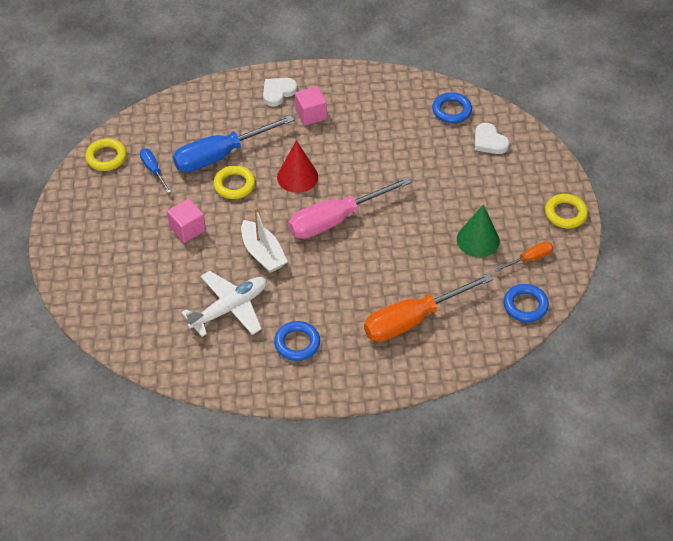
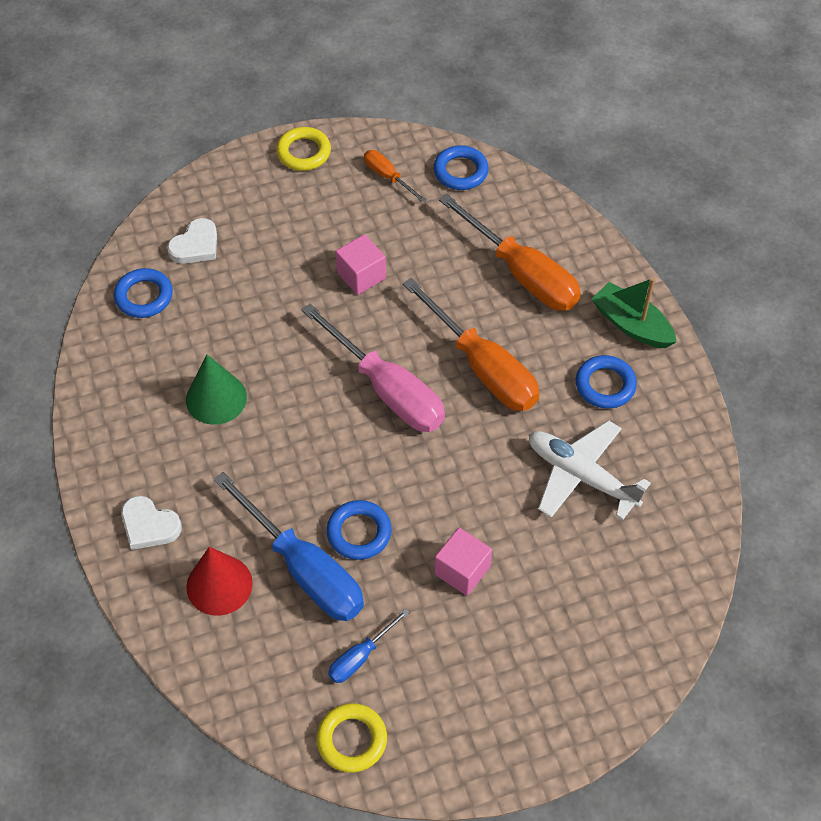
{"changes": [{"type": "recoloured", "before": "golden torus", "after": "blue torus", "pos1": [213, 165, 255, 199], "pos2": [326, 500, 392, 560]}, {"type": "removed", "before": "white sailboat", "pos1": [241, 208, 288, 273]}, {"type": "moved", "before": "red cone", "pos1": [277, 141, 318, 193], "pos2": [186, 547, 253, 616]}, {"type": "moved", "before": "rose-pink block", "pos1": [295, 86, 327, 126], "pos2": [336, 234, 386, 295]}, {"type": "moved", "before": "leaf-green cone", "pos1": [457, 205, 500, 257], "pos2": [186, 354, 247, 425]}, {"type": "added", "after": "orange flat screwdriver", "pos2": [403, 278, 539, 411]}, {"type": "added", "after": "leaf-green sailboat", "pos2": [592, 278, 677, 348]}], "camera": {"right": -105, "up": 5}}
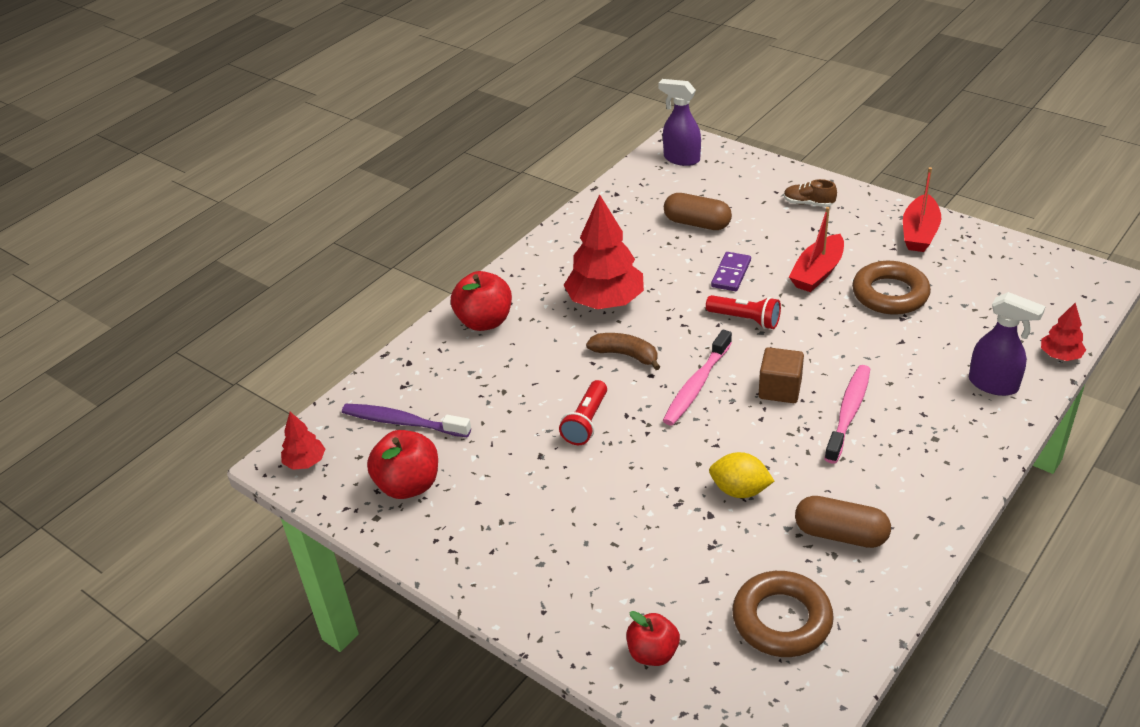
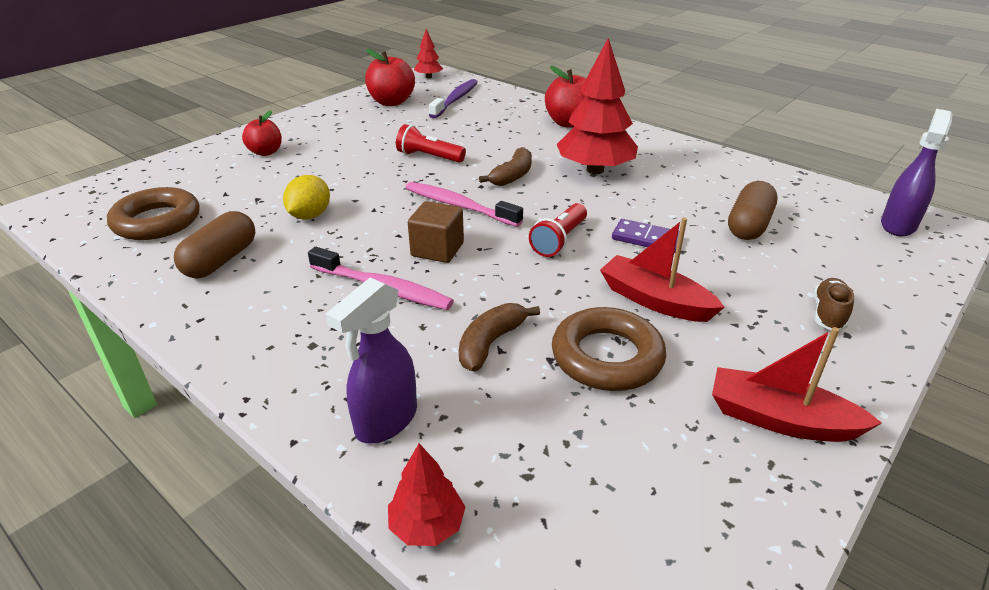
{"changes": [{"type": "moved", "before": "red apple fruit", "pos1": [626, 611, 680, 666], "pos2": [242, 111, 282, 156]}, {"type": "added", "after": "russet banana fruit", "pos2": [459, 303, 540, 372]}], "camera": {"right": 90, "up": -5}}
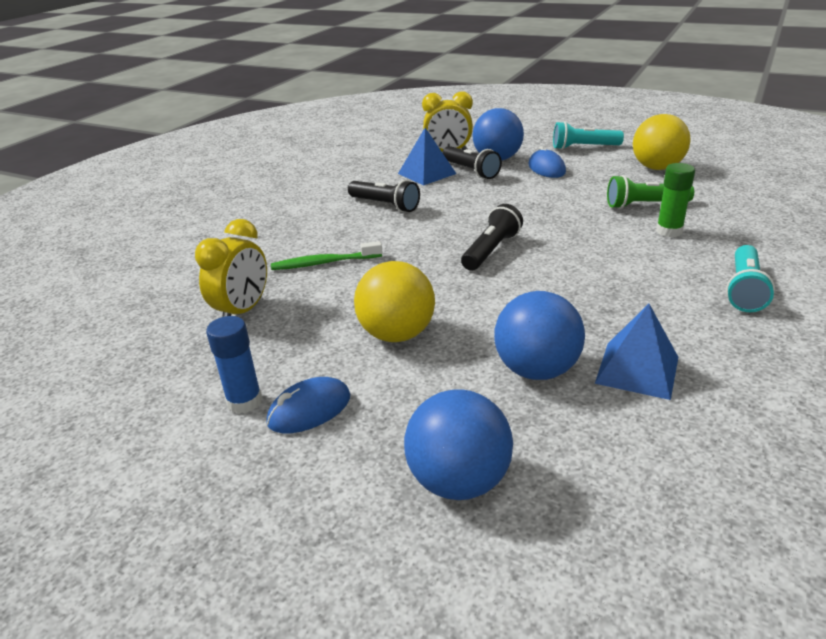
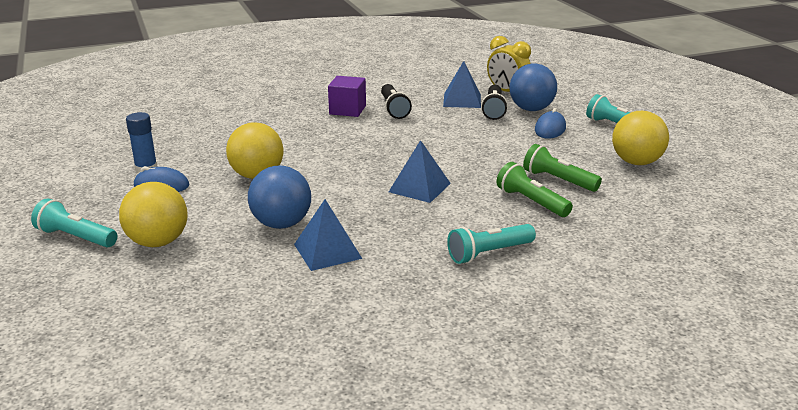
{"changes": [{"type": "removed", "before": "golden bedside clock", "pos1": [195, 219, 267, 317]}, {"type": "removed", "before": "leaf-green tooth brush", "pos1": [271, 241, 382, 270]}, {"type": "recoloured", "before": "blue sphere", "after": "golden sphere", "pos1": [404, 389, 513, 500], "pos2": [119, 182, 187, 247]}, {"type": "removed", "before": "black pocket torch", "pos1": [461, 204, 523, 271]}, {"type": "replaced", "before": "leaf-green glue", "after": "leaf-green pocket torch", "pos1": [656, 163, 695, 237], "pos2": [497, 162, 573, 217]}, {"type": "added", "after": "turquoise pocket torch", "pos2": [31, 199, 117, 247]}, {"type": "added", "after": "purple block", "pos2": [328, 76, 366, 117]}, {"type": "added", "after": "blue pyramid", "pos2": [389, 140, 451, 203]}], "camera": {"right": 40, "up": -5}}
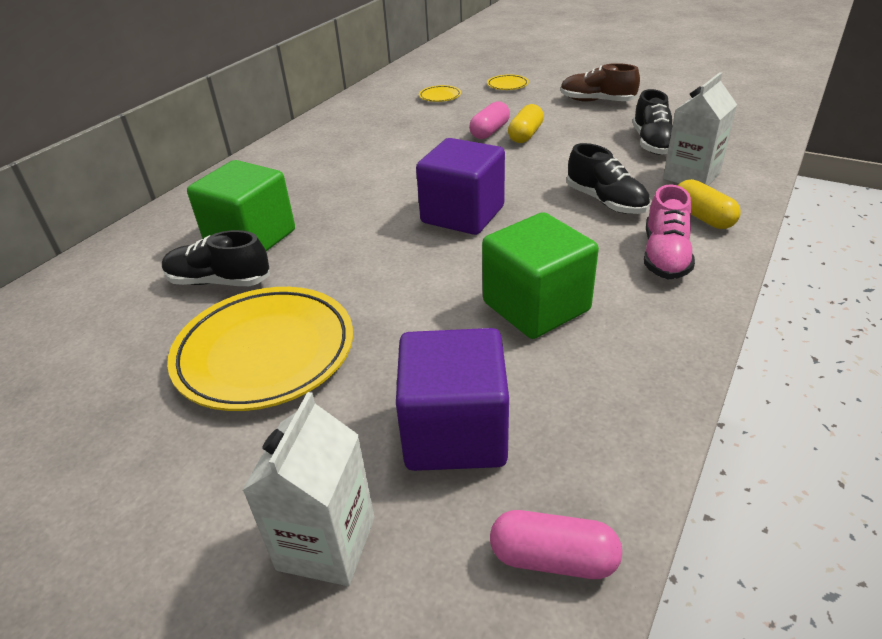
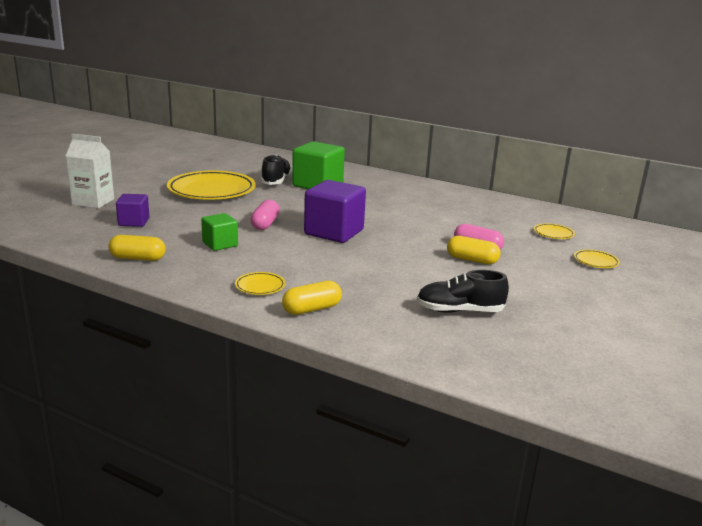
{"changes": [{"type": "resized", "before": "purple block", "pos1": [396, 328, 509, 471], "pos2": [116, 194, 150, 227], "scale": 0.56}, {"type": "resized", "before": "leaf-green block", "pos1": [482, 212, 599, 339], "pos2": [201, 213, 238, 251], "scale": 0.56}, {"type": "moved", "before": "rose-pink pill shape", "pos1": [490, 510, 622, 579], "pos2": [250, 200, 280, 230]}, {"type": "removed", "before": "russet shoe", "pos1": [560, 63, 640, 101]}, {"type": "removed", "before": "black shoe", "pos1": [567, 143, 650, 214]}, {"type": "replaced", "before": "rose-pink shoe", "after": "golden flat dish", "pos1": [644, 184, 695, 279], "pos2": [235, 272, 285, 295]}, {"type": "removed", "before": "white milk carton", "pos1": [663, 72, 737, 186]}, {"type": "added", "after": "golden pill shape", "pos2": [108, 235, 166, 261]}], "camera": {"right": 85, "up": -15}}
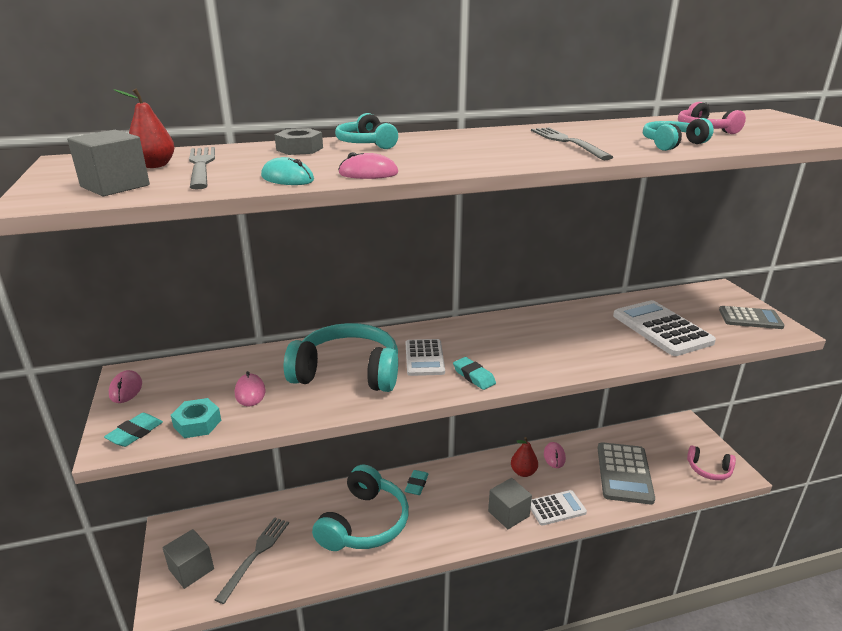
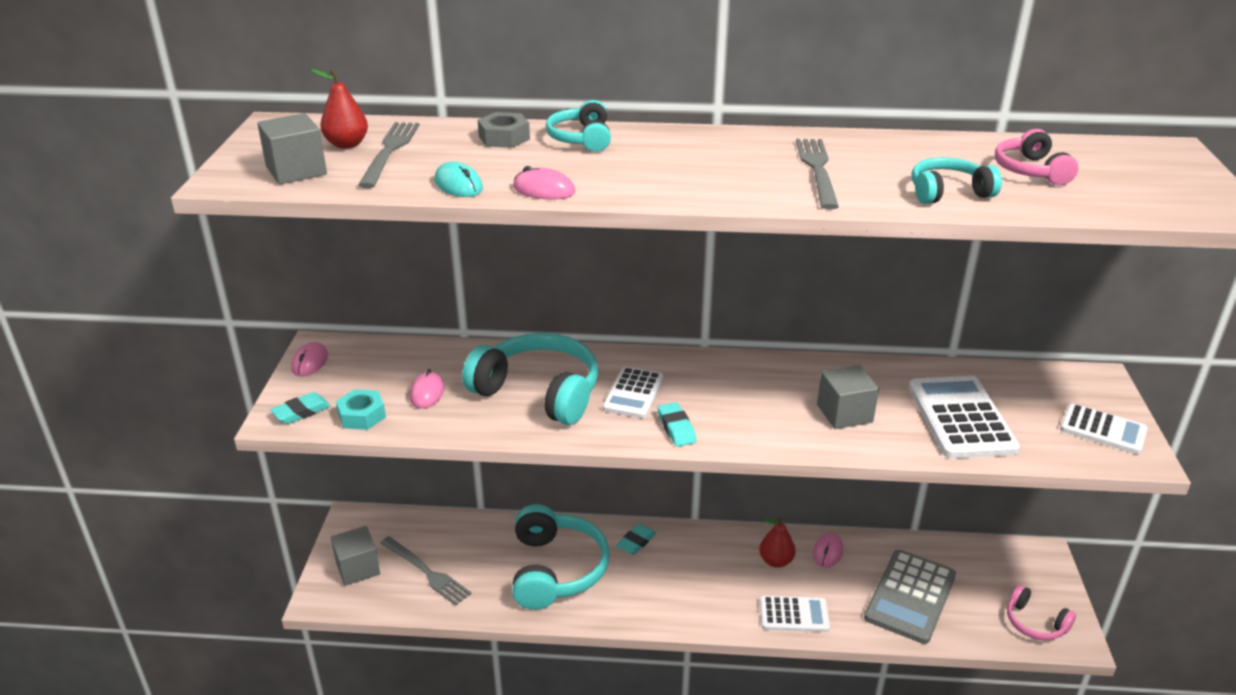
{"changes": [{"type": "turned", "before": "grey table fork", "pos1": [215, 517, 289, 604], "pos2": [380, 536, 472, 606], "turn": 90}, {"type": "turned", "before": "turquoise over-ear headphones", "pos1": [312, 465, 409, 551], "pos2": [512, 504, 610, 610], "turn": -45}, {"type": "moved", "before": "grey block", "pos1": [488, 478, 532, 529], "pos2": [817, 365, 879, 429]}, {"type": "recoloured", "before": "grey adding machine", "after": "white adding machine", "pos1": [719, 306, 785, 329], "pos2": [1060, 403, 1148, 454]}], "camera": {"right": 20, "up": 5}}
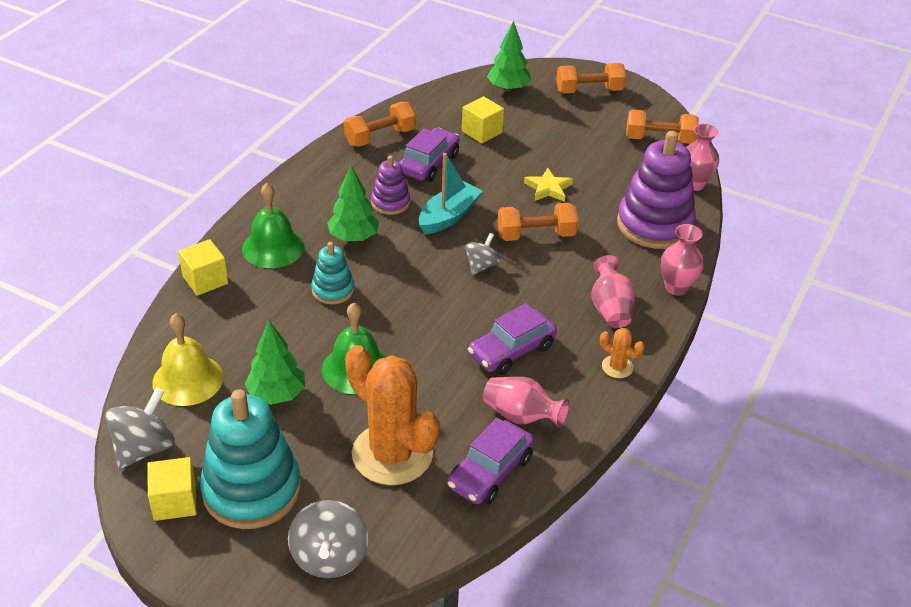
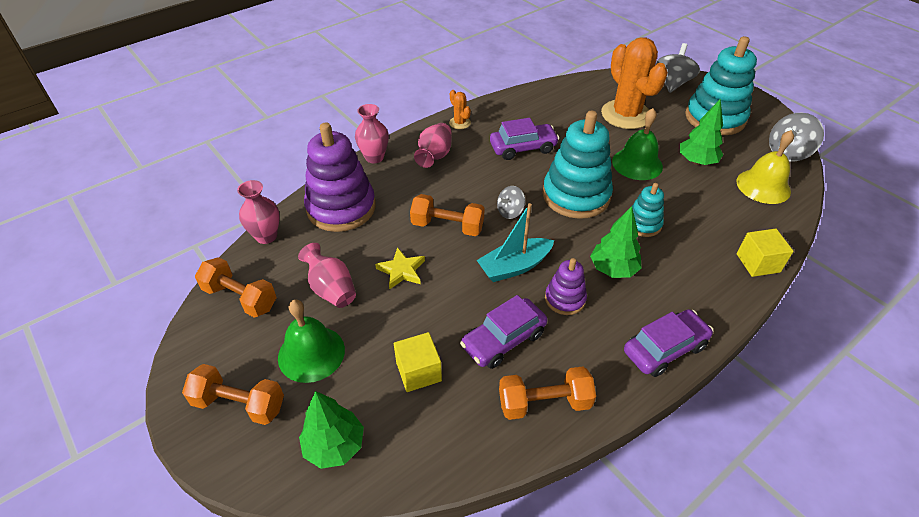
{"changes": [{"type": "removed", "before": "golden block", "pos1": [148, 457, 197, 521]}, {"type": "moved", "before": "leaf-green school bell", "pos1": [242, 183, 304, 268], "pos2": [278, 299, 345, 383]}, {"type": "moved", "before": "purple toy car", "pos1": [448, 418, 534, 505], "pos2": [624, 309, 713, 377]}, {"type": "moved", "before": "rose-pink flower vase", "pos1": [483, 377, 569, 428], "pos2": [298, 243, 356, 308]}, {"type": "added", "after": "turquoise ring stacker", "pos2": [543, 111, 613, 219]}], "camera": {"right": -155, "up": 5}}
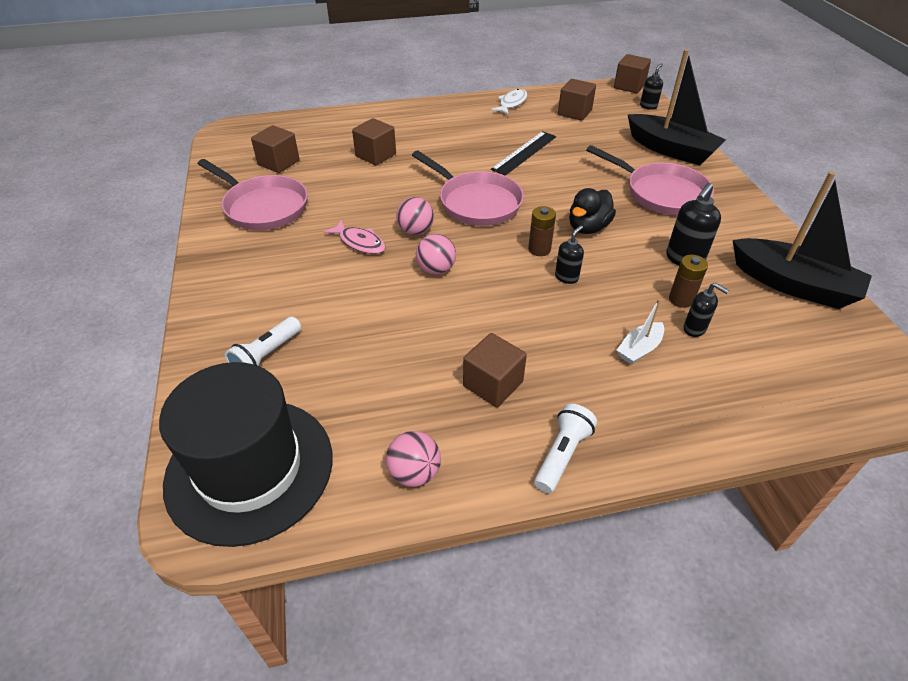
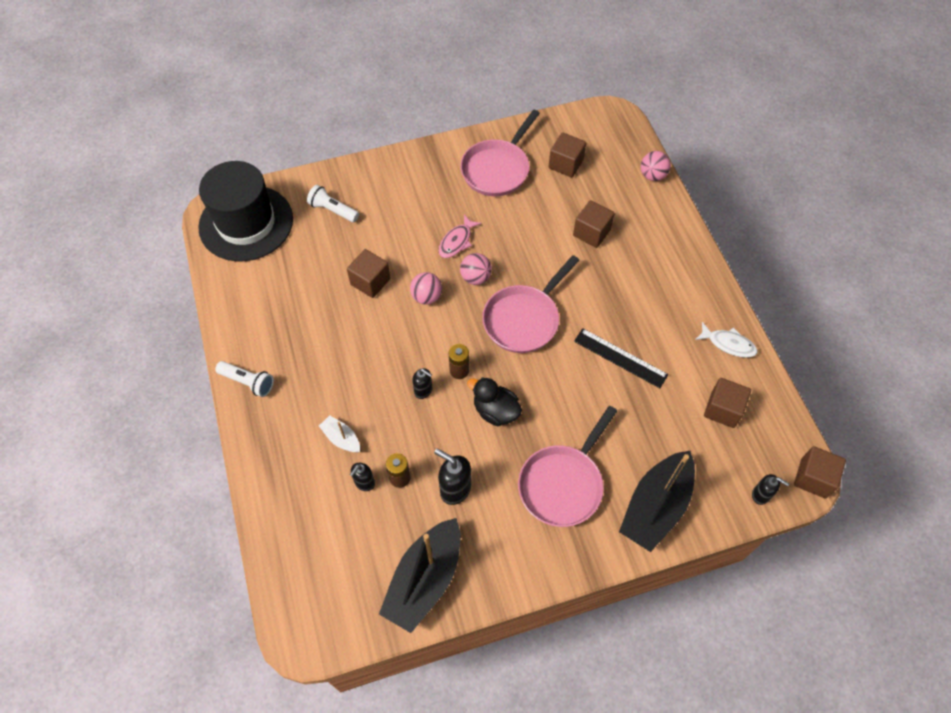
{"changes": [{"type": "moved", "before": "rose-pink sphere", "pos1": [386, 431, 441, 487], "pos2": [640, 151, 671, 181]}, {"type": "moved", "before": "russet block", "pos1": [463, 333, 527, 407], "pos2": [347, 249, 390, 298]}], "camera": {"right": 85, "up": 15}}
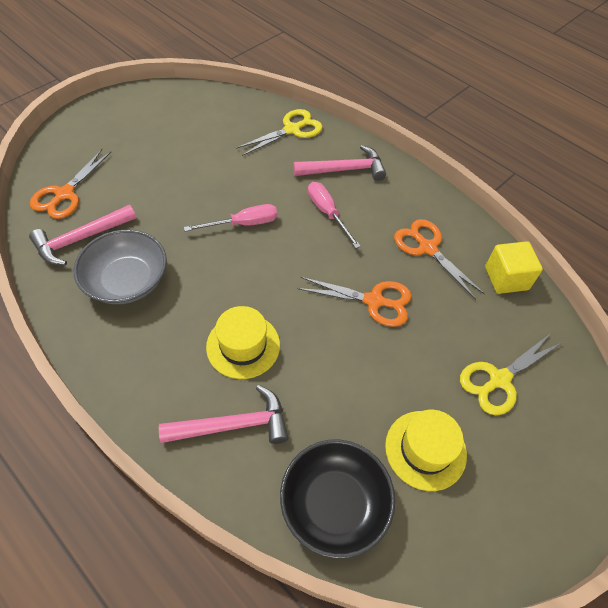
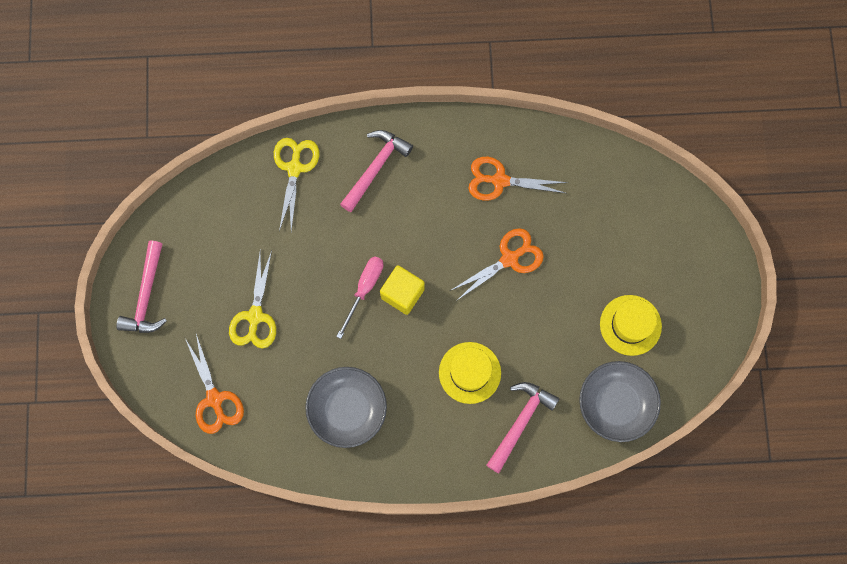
{"changes": [{"type": "moved", "before": "rose-pink hammer", "pos1": [29, 205, 136, 265], "pos2": [116, 241, 167, 333]}, {"type": "recoloured", "before": "black serving bowl", "after": "grey serving bowl", "pos1": [280, 440, 395, 559], "pos2": [579, 361, 661, 442]}, {"type": "removed", "before": "rose-pink flat screwdriver", "pos1": [308, 182, 361, 248]}, {"type": "moved", "before": "golden shears", "pos1": [460, 333, 563, 415], "pos2": [229, 251, 276, 348]}, {"type": "moved", "before": "golden block", "pos1": [485, 241, 543, 294], "pos2": [380, 265, 425, 315]}], "camera": {"right": -45, "up": 20}}
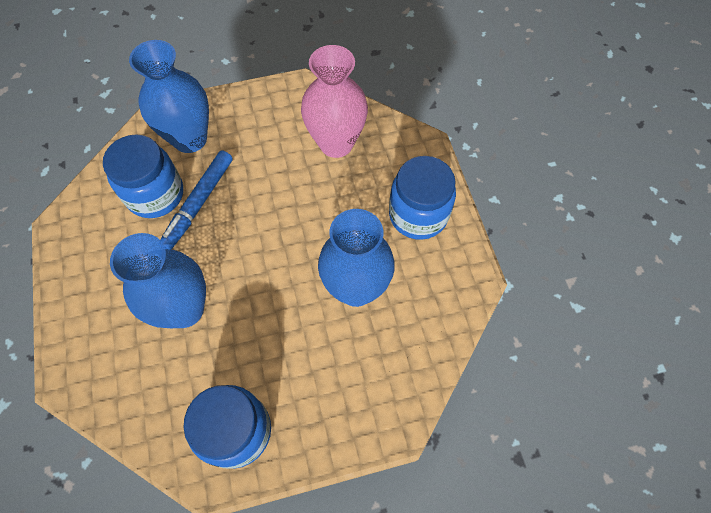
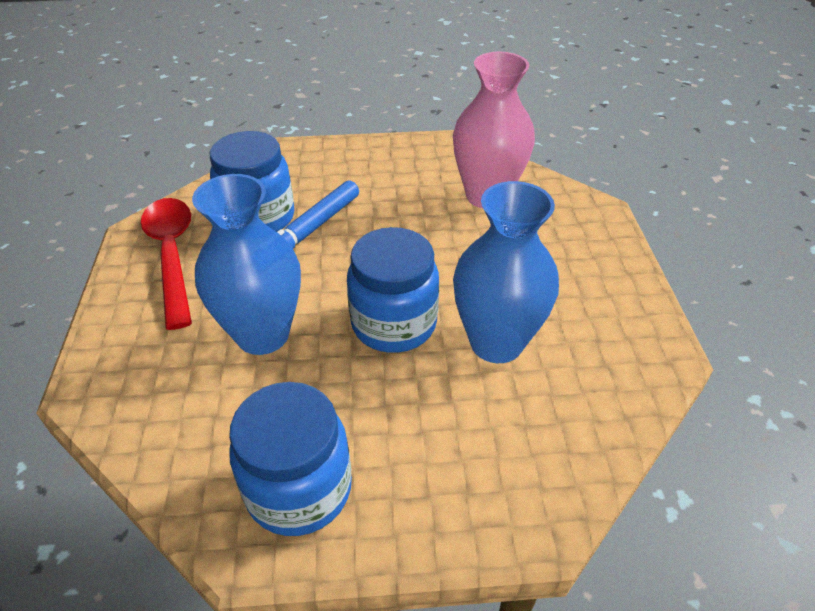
{"changes": [{"type": "removed", "before": "blue flower vase", "pos1": [129, 40, 209, 153]}, {"type": "moved", "before": "blue jam jar", "pos1": [389, 156, 456, 240], "pos2": [347, 227, 439, 353]}, {"type": "added", "after": "red teaspoon", "pos2": [141, 198, 192, 330]}], "camera": {"right": 10, "up": -20}}
